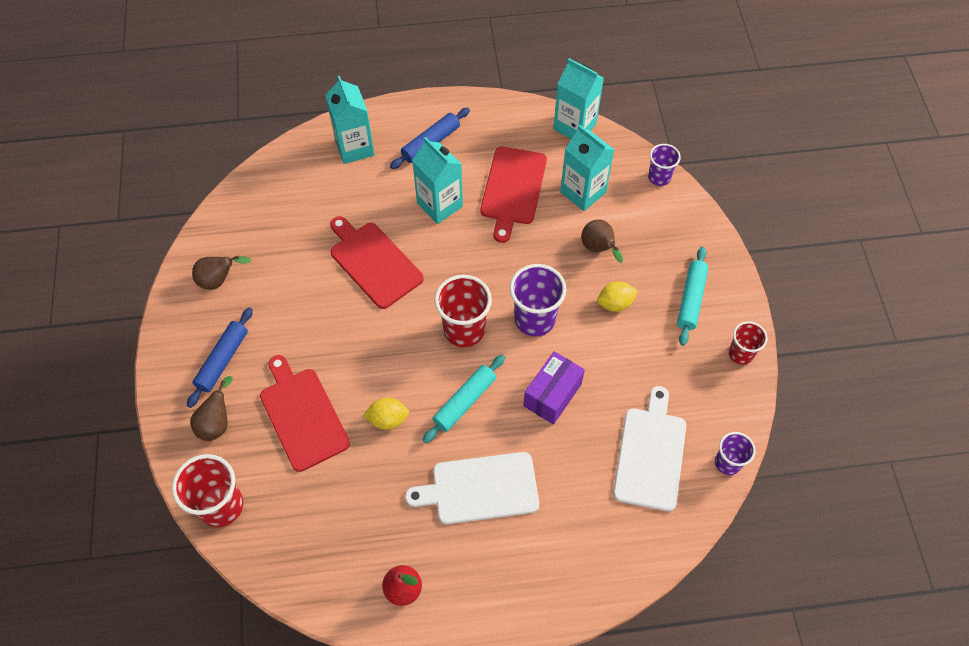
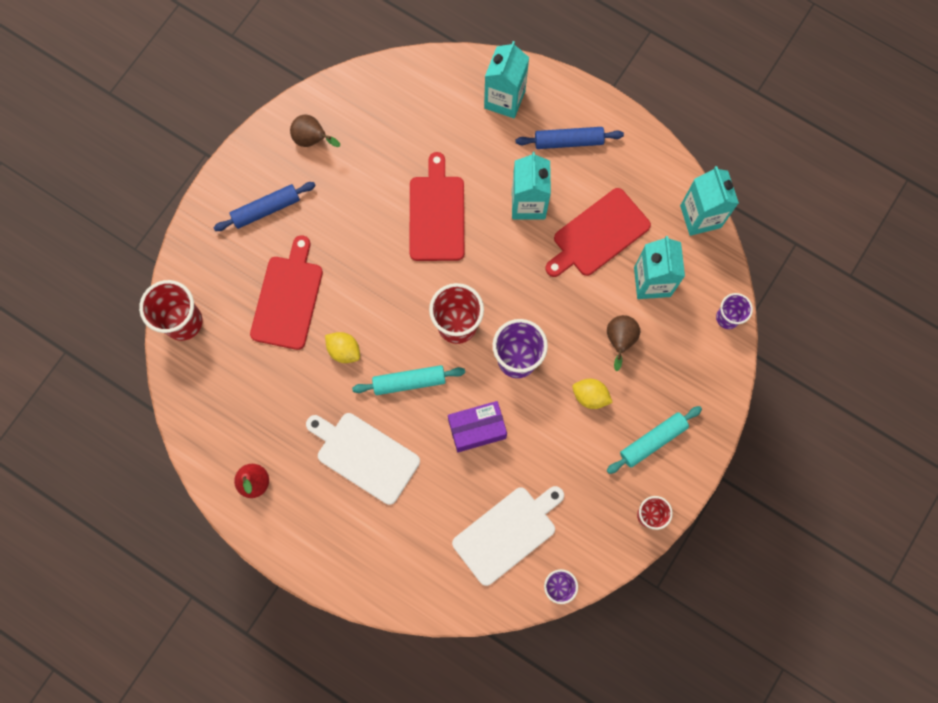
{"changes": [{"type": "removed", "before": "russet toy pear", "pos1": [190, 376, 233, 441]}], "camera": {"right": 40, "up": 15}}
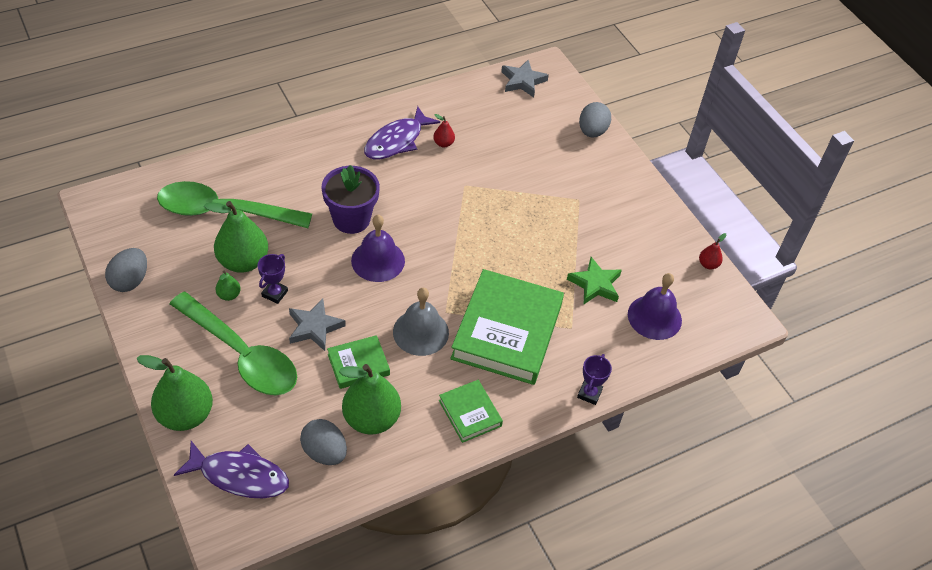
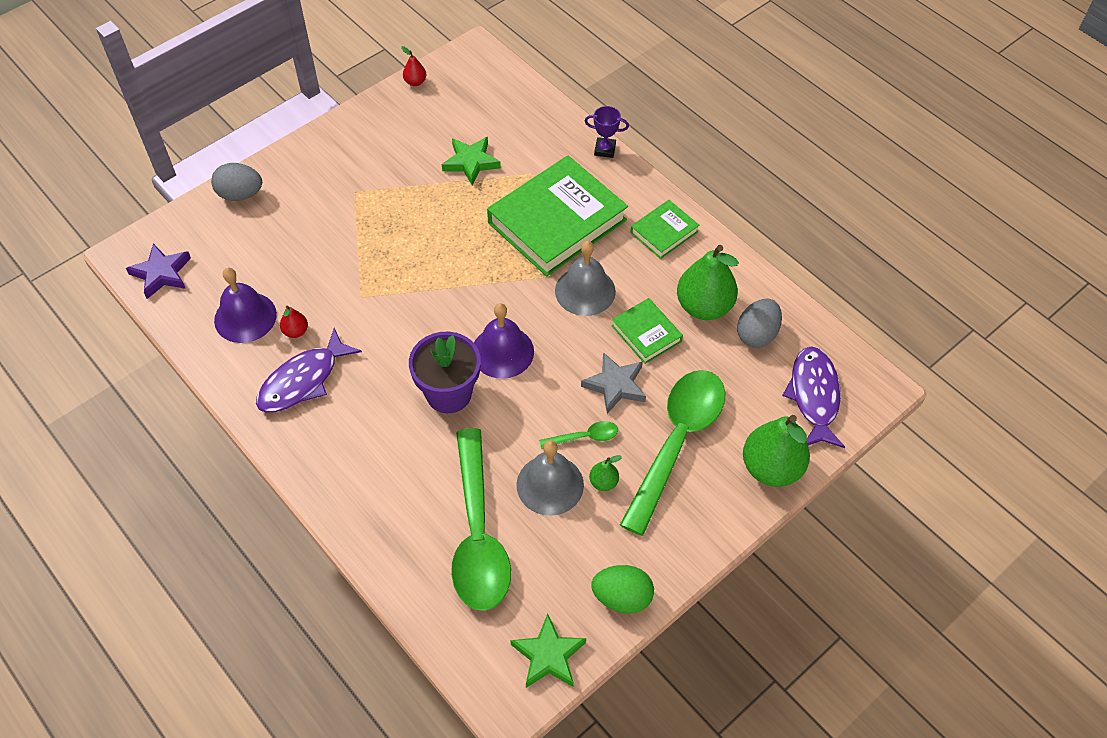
{"changes": [{"type": "recoloured", "before": "grey egg shape", "after": "leaf-green egg shape", "pos1": [105, 248, 147, 292], "pos2": [591, 565, 654, 614]}, {"type": "replaced", "before": "leaf-green toy pear", "after": "grey school bell", "pos1": [204, 201, 268, 273], "pos2": [517, 440, 584, 516]}, {"type": "replaced", "before": "purple prize cup", "after": "leaf-green teaspoon", "pos1": [258, 254, 288, 304], "pos2": [539, 421, 618, 449]}, {"type": "turned", "before": "purple toy fish", "pos1": [364, 106, 440, 159], "pos2": [256, 328, 362, 413], "turn": 105}, {"type": "turned", "before": "leaf-green hardback", "pos1": [450, 269, 564, 385], "pos2": [487, 156, 628, 276], "turn": -45}, {"type": "recoloured", "before": "grey star", "after": "purple star", "pos1": [501, 59, 549, 98], "pos2": [126, 243, 191, 299]}, {"type": "moved", "before": "purple school bell", "pos1": [628, 273, 682, 340], "pos2": [214, 268, 277, 343]}, {"type": "added", "after": "leaf-green star", "pos2": [510, 613, 586, 688]}], "camera": {"right": -100, "up": 5}}
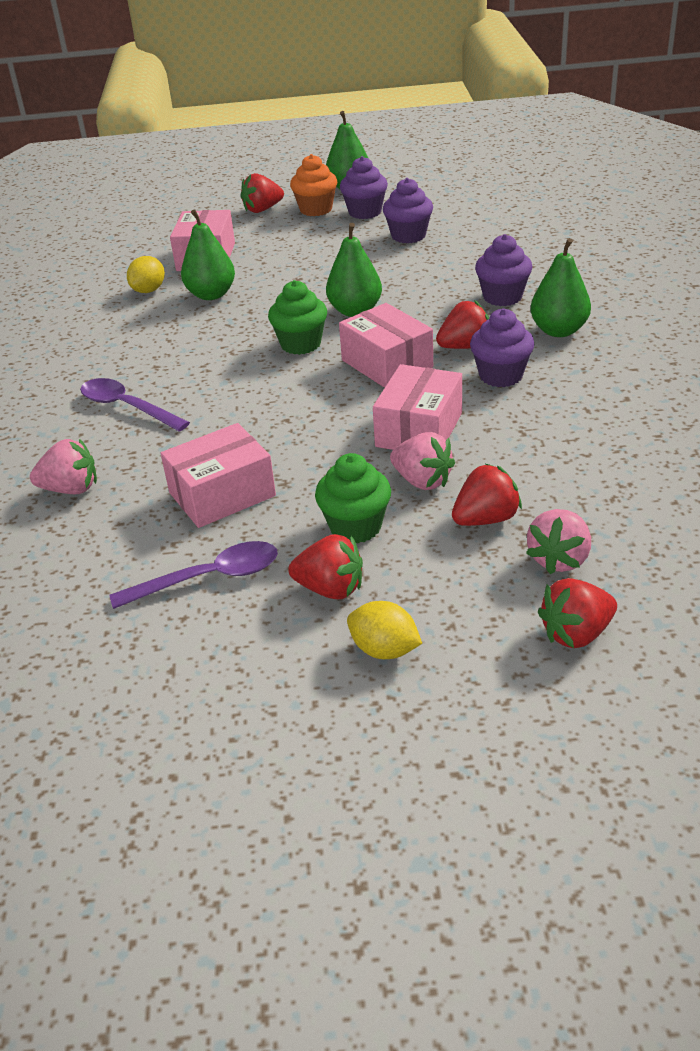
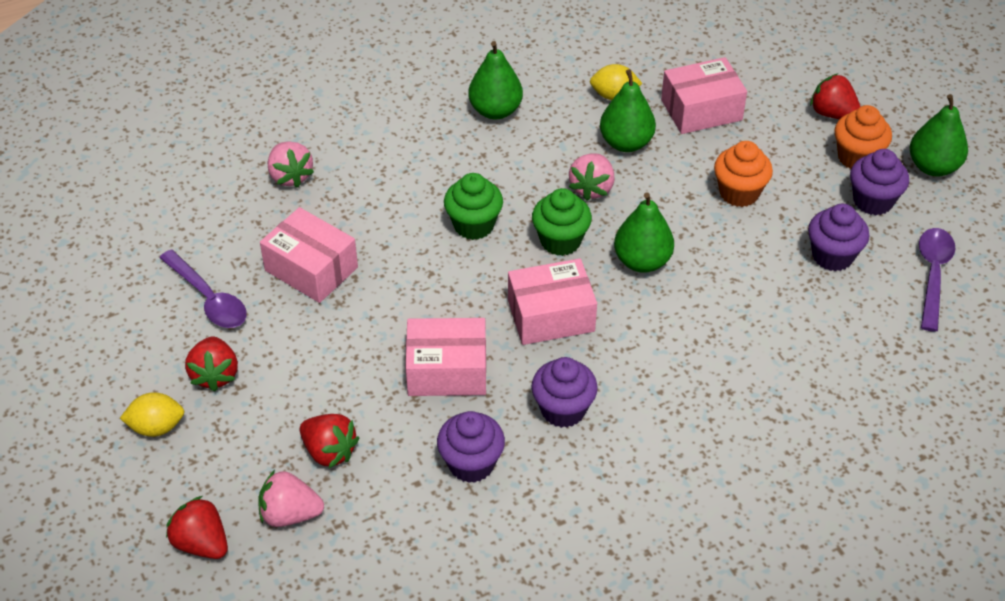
{"changes": [{"type": "moved", "before": "purple teaspoon", "pos1": [80, 378, 190, 432], "pos2": [919, 228, 955, 332]}, {"type": "moved", "before": "leaf-green fairy cake", "pos1": [315, 453, 391, 543], "pos2": [444, 173, 503, 240]}, {"type": "turned", "before": "rose-pink parcel", "pos1": [339, 303, 433, 388], "pos2": [508, 258, 597, 345], "turn": 45}, {"type": "turned", "before": "golden toy lemon", "pos1": [347, 601, 422, 659], "pos2": [120, 392, 184, 437], "turn": 75}, {"type": "moved", "before": "rose-pink toy strawberry", "pos1": [390, 432, 455, 490], "pos2": [569, 153, 615, 201]}, {"type": "removed", "before": "red toy strawberry", "pos1": [436, 300, 489, 349]}, {"type": "moved", "before": "purple fairy cake", "pos1": [475, 234, 532, 306], "pos2": [437, 411, 505, 483]}, {"type": "moved", "before": "leaf-green toy pear", "pos1": [530, 238, 591, 337], "pos2": [468, 41, 523, 120]}, {"type": "added", "after": "orange fairy cake", "pos2": [714, 141, 773, 207]}], "camera": {"right": 65, "up": 10}}
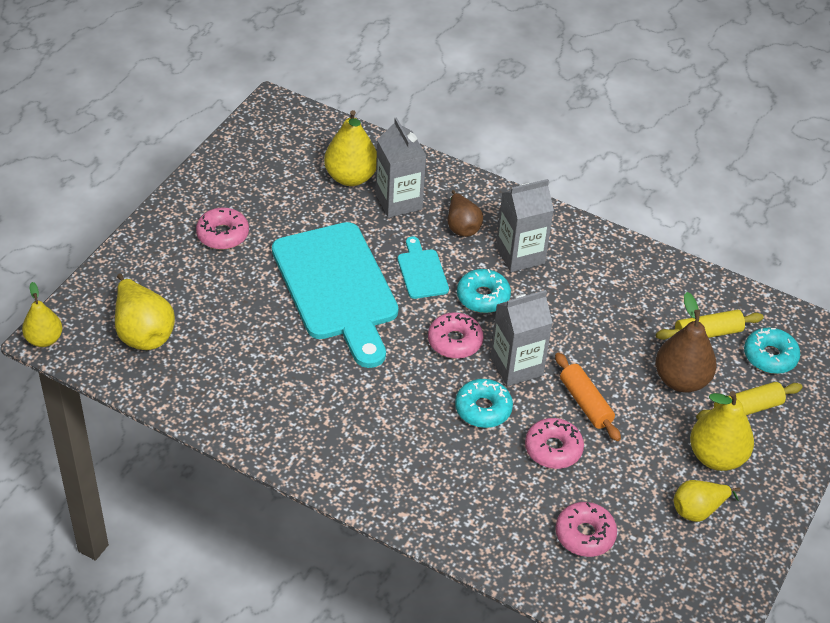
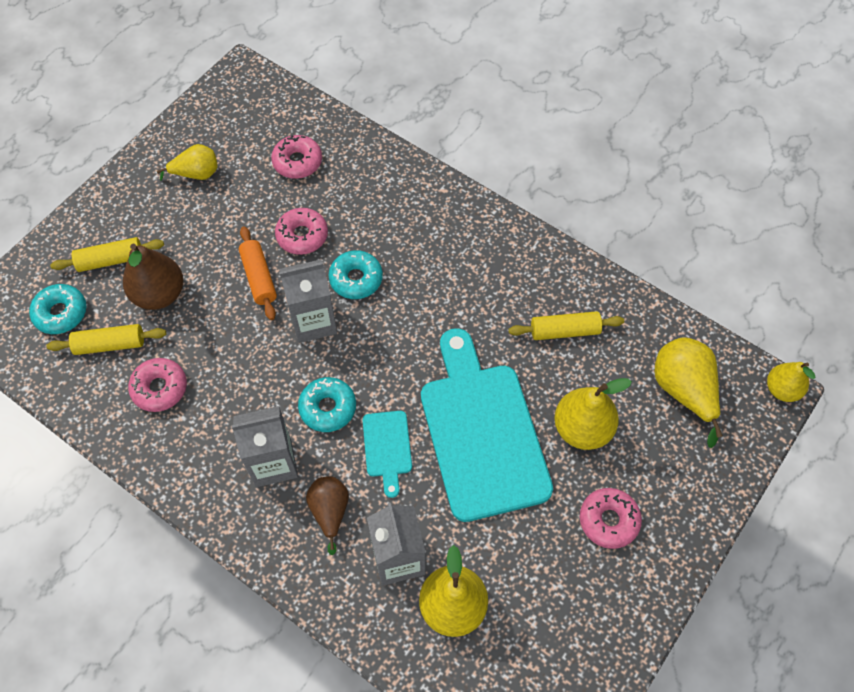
{"changes": [{"type": "moved", "before": "rose-pink donut", "pos1": [428, 313, 483, 359], "pos2": [128, 358, 187, 412]}, {"type": "moved", "before": "golden toy pear", "pos1": [690, 391, 754, 471], "pos2": [554, 378, 632, 450]}, {"type": "added", "after": "golden dough roller", "pos2": [508, 311, 624, 340]}], "camera": {"right": -170, "up": 15}}
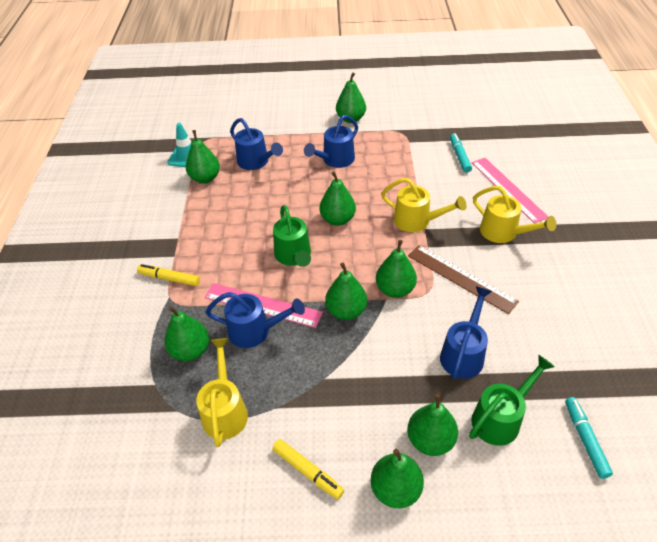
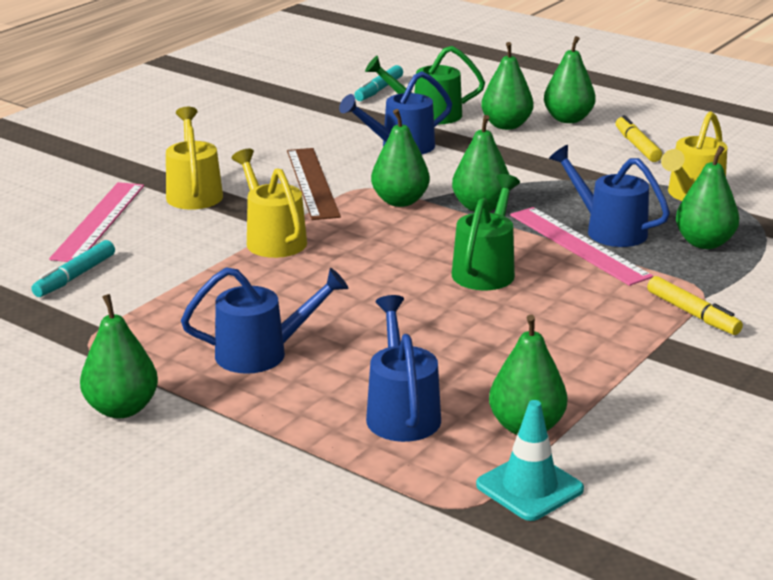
{"changes": [{"type": "removed", "before": "leaf-green toy pear", "pos1": [319, 171, 356, 226]}], "camera": {"right": -145, "up": -20}}
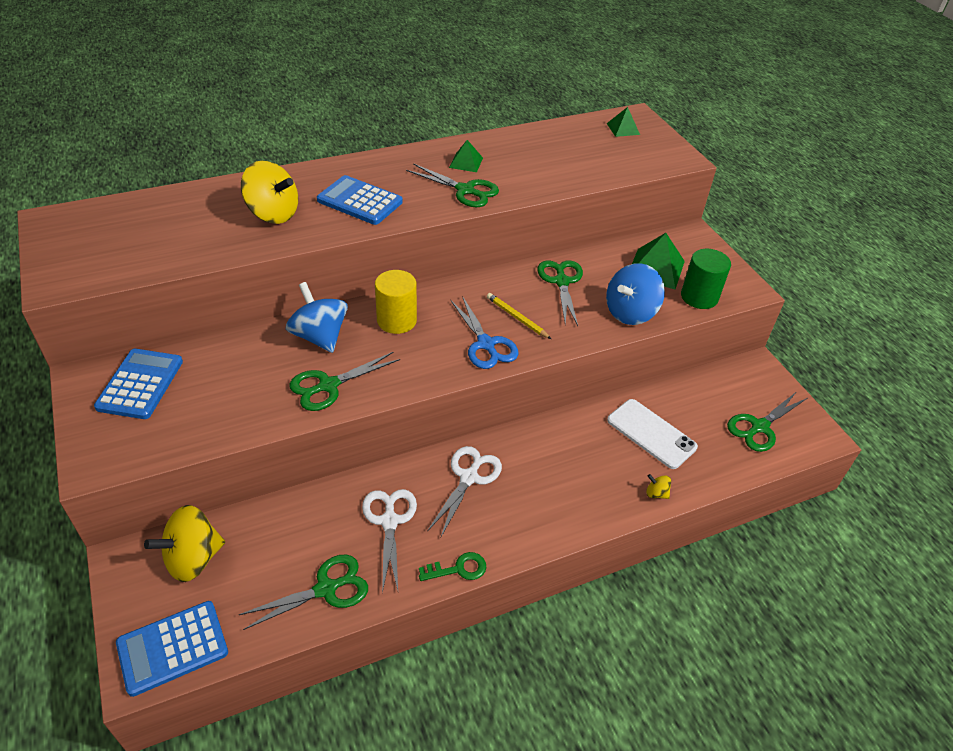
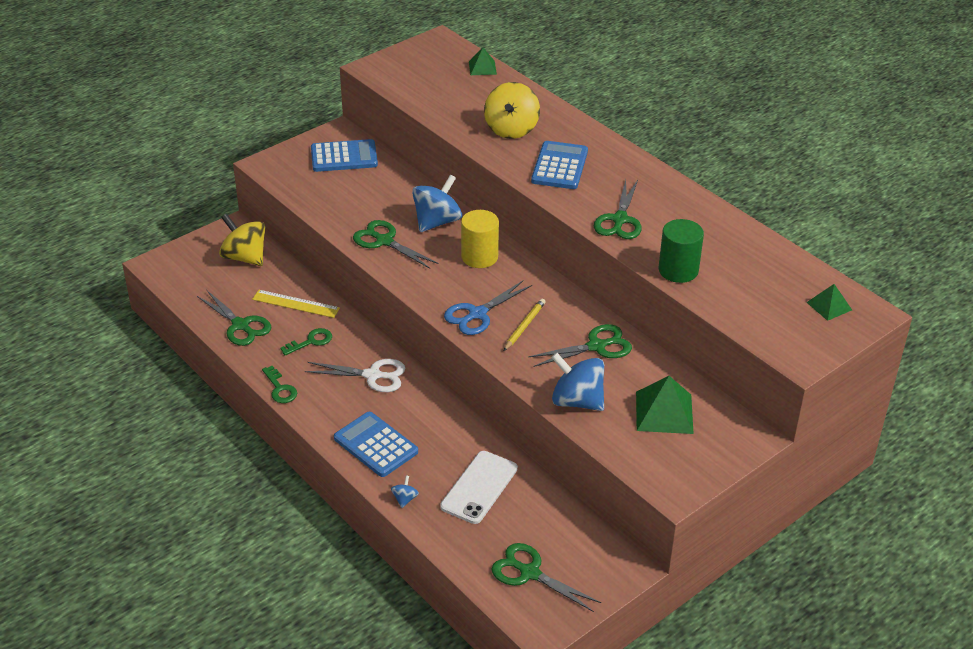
{"changes": [{"type": "moved", "before": "blue adding machine", "pos1": [116, 601, 228, 697], "pos2": [334, 412, 418, 477]}, {"type": "replaced", "before": "white shears", "after": "leaf-green key", "pos1": [362, 489, 417, 593], "pos2": [280, 328, 332, 356]}, {"type": "moved", "before": "leaf-green pyramid", "pos1": [449, 140, 483, 172], "pos2": [469, 47, 497, 75]}, {"type": "recoloured", "before": "golden whirligig", "after": "blue whirligig", "pos1": [646, 474, 671, 499], "pos2": [391, 476, 419, 508]}, {"type": "moved", "before": "leaf-green cylinder shape", "pos1": [681, 249, 731, 309], "pos2": [659, 219, 704, 283]}, {"type": "added", "after": "golden ruler", "pos2": [252, 290, 340, 318]}], "camera": {"right": 75, "up": -5}}
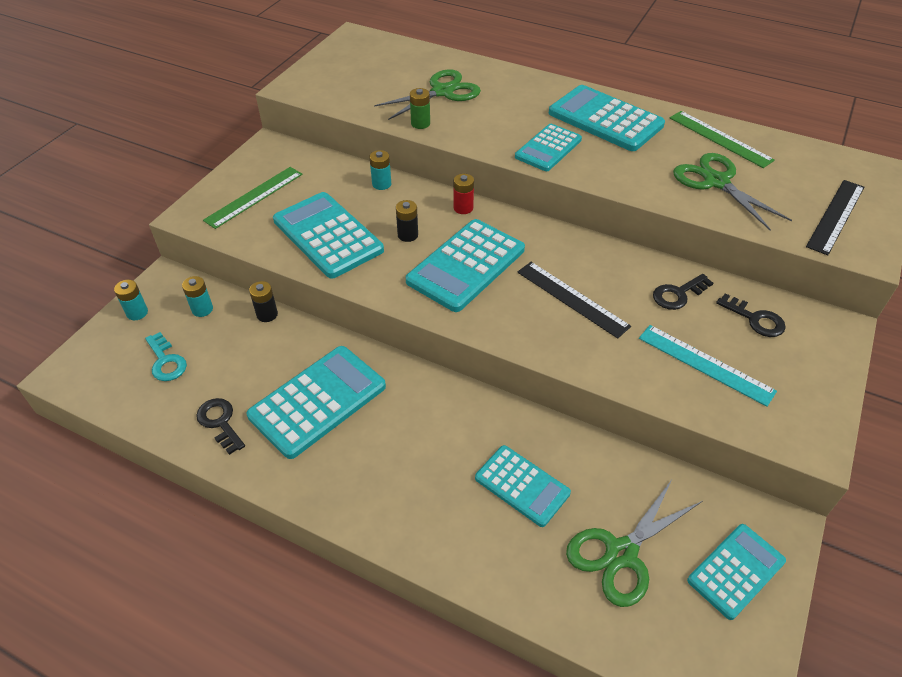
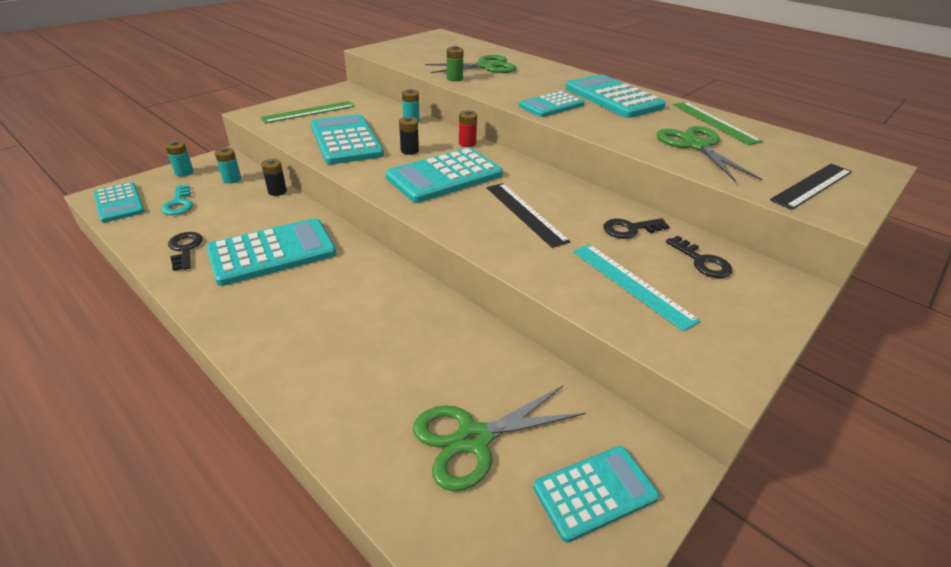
{"changes": [{"type": "moved", "before": "turquoise adding machine", "pos1": [475, 445, 571, 527], "pos2": [93, 182, 145, 223]}], "camera": {"right": 15, "up": -10}}
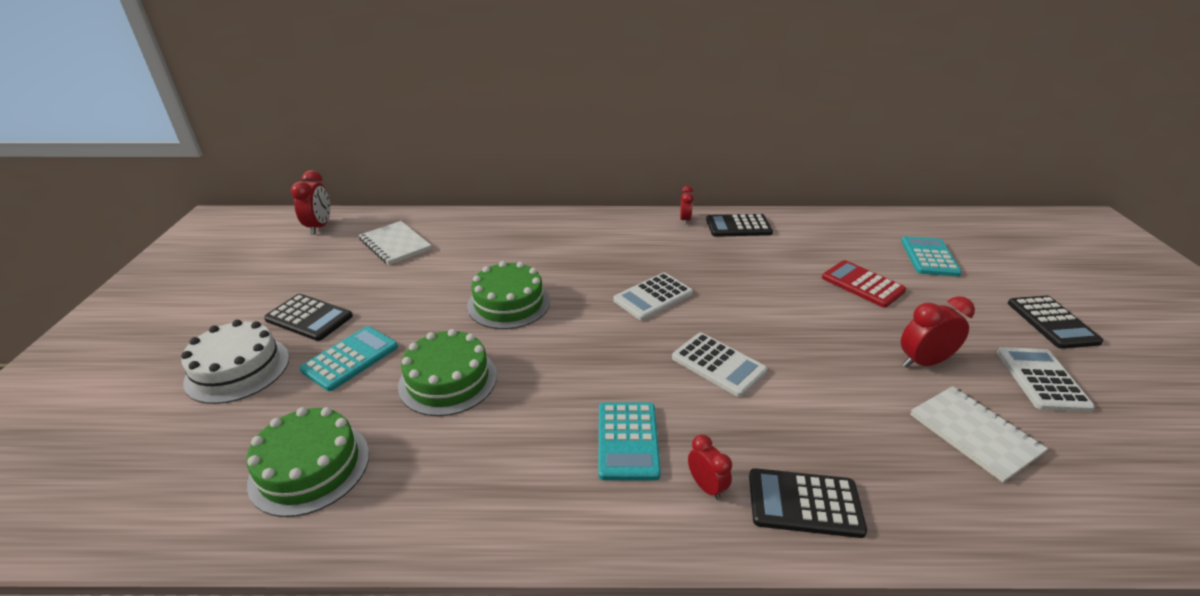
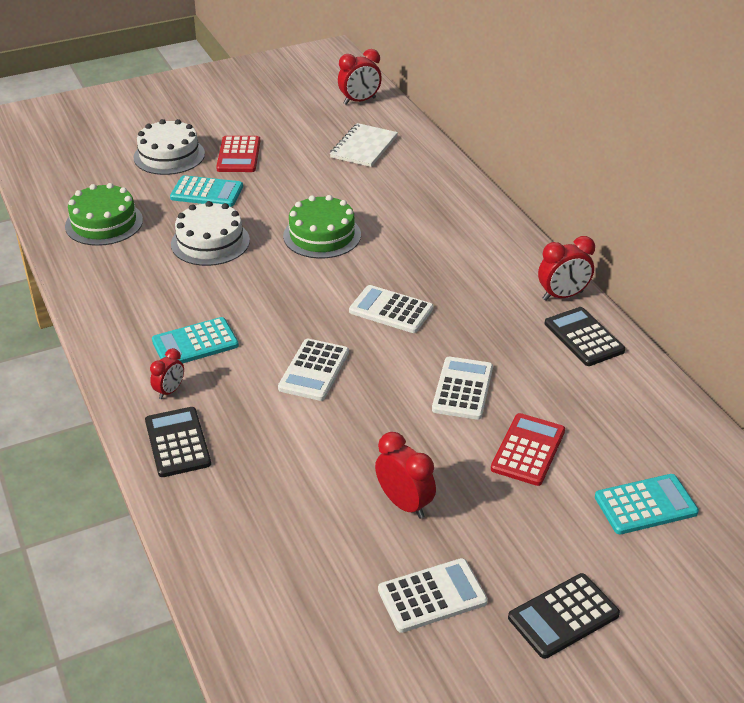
{"changes": [{"type": "recoloured", "before": "black adding machine", "after": "red adding machine", "pos1": [264, 294, 353, 341], "pos2": [216, 136, 260, 172]}, {"type": "recoloured", "before": "leaf-green cake", "after": "white cake", "pos1": [398, 329, 497, 416], "pos2": [171, 201, 250, 266]}, {"type": "resized", "before": "red bedside clock", "pos1": [680, 186, 694, 225], "pos2": [538, 236, 595, 301], "scale": 1.59}, {"type": "removed", "before": "white notebook", "pos1": [910, 386, 1048, 483]}, {"type": "added", "after": "white adding machine", "pos2": [432, 357, 493, 420]}], "camera": {"right": 65, "up": 5}}
